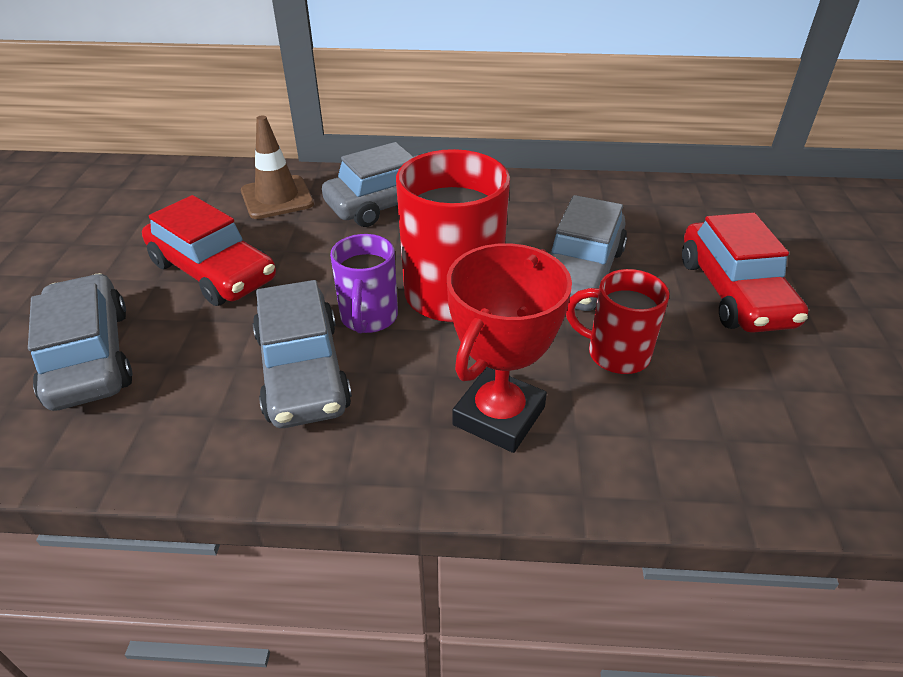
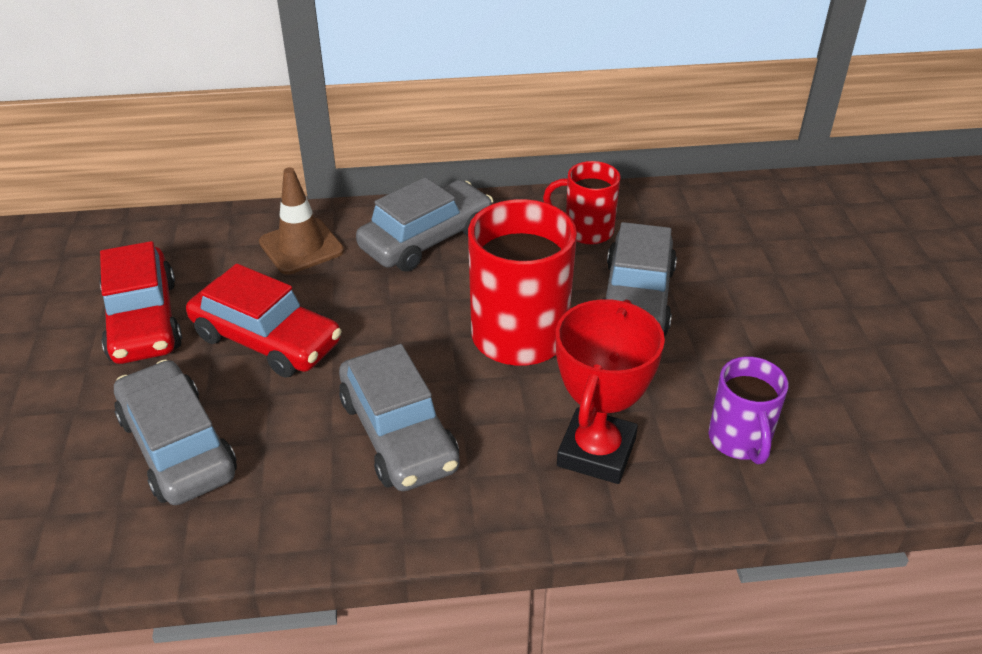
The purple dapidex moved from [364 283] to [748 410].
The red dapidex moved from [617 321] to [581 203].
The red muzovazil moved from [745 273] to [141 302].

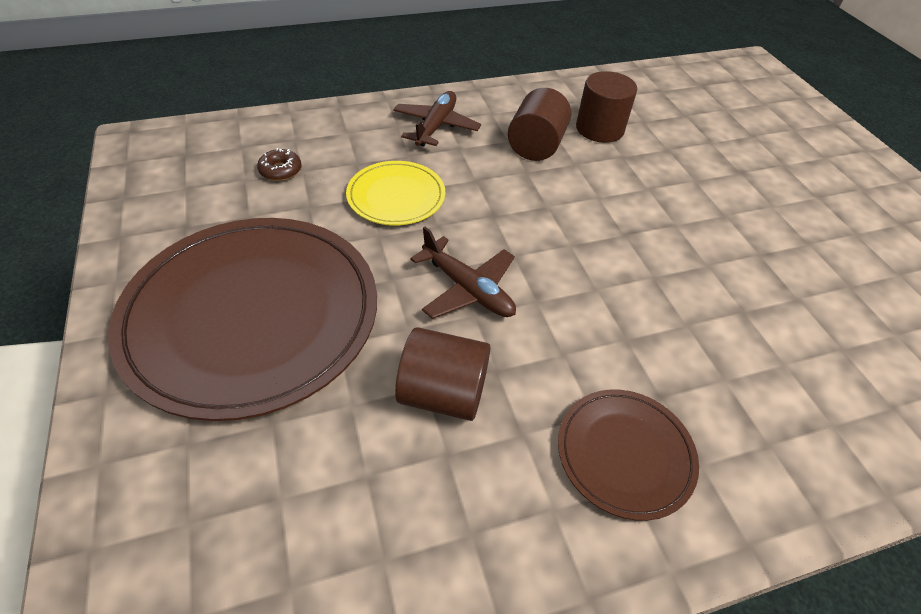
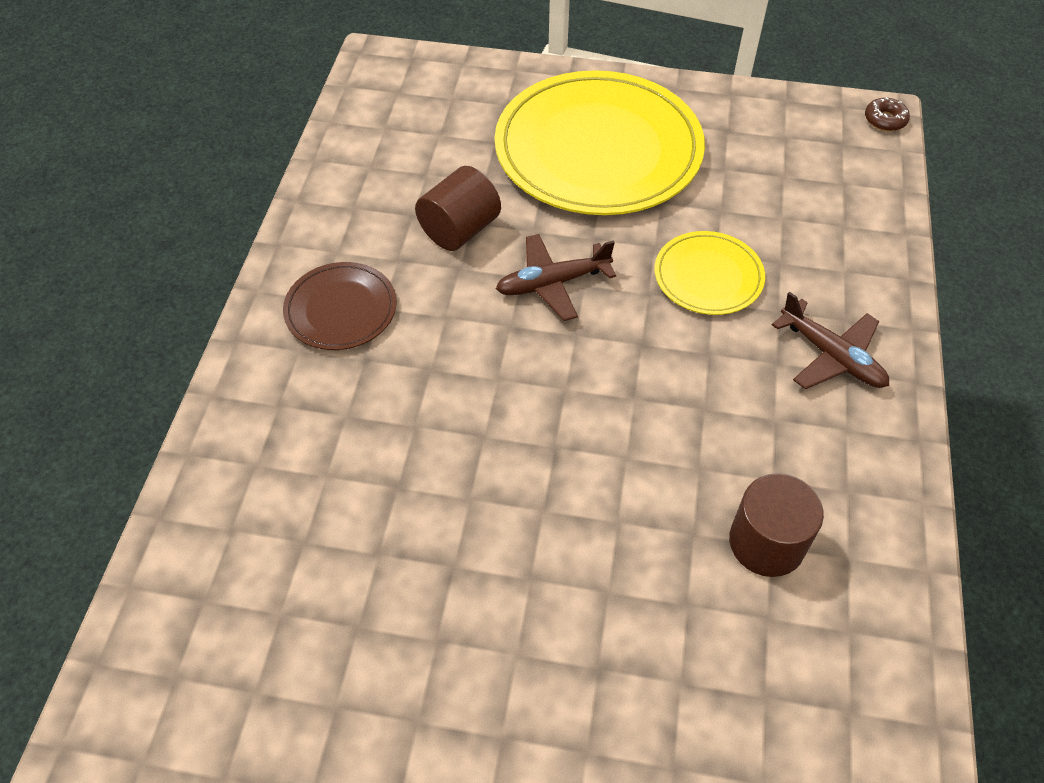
The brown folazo at [539 124] disappeared.
The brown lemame moved from [279 164] to [887 114].
The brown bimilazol at [242 319] became the yellow bimilazol at [600 142].

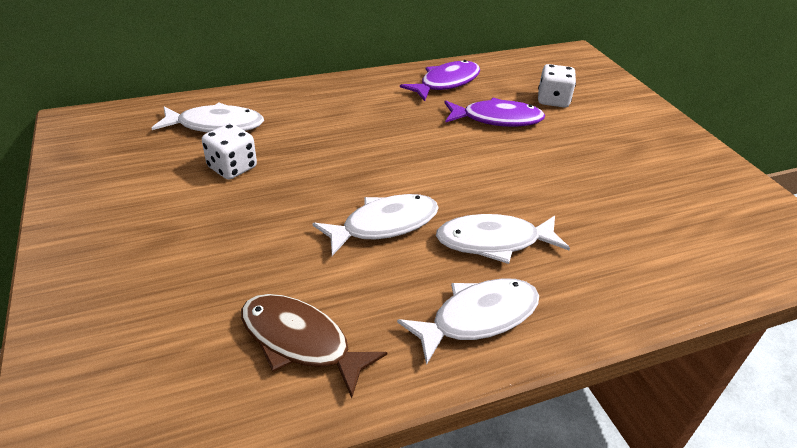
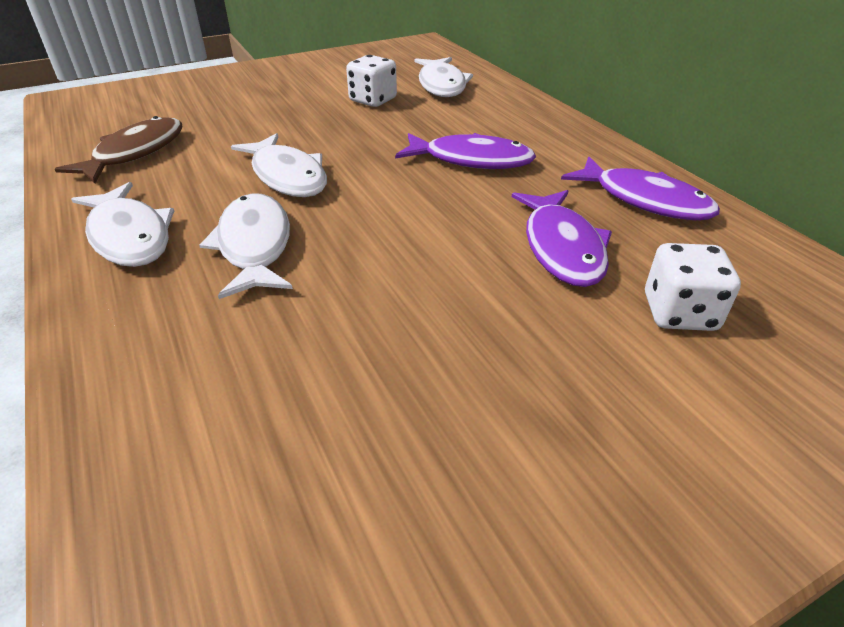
The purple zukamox at [465 151] appeared.

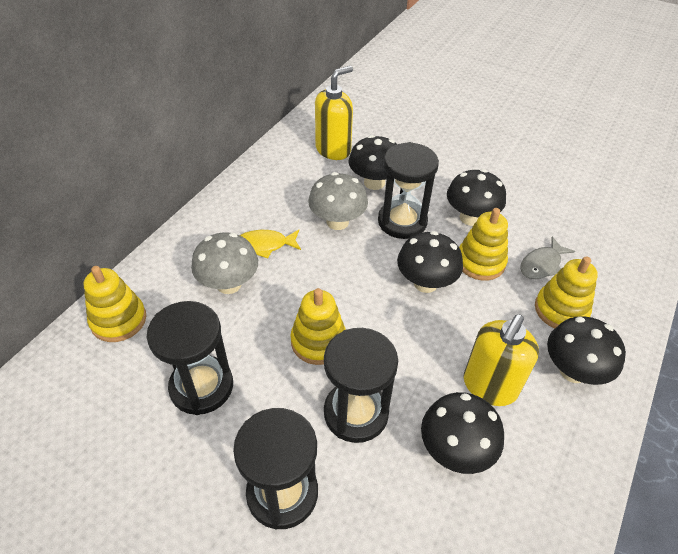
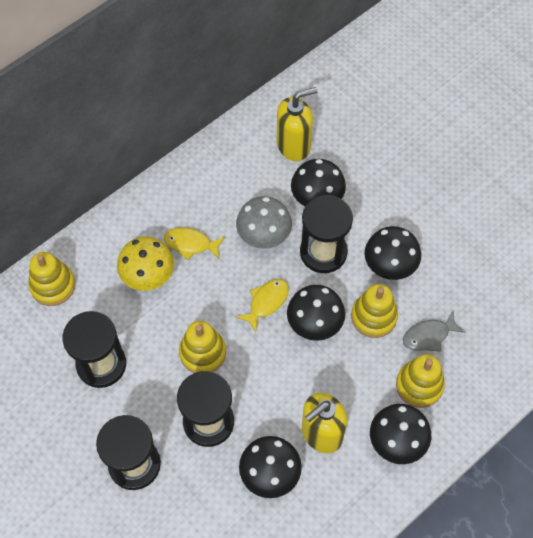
The yellow zukamox at [262 305] appeared.
The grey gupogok at [224 263] became the yellow gupogok at [145 264].

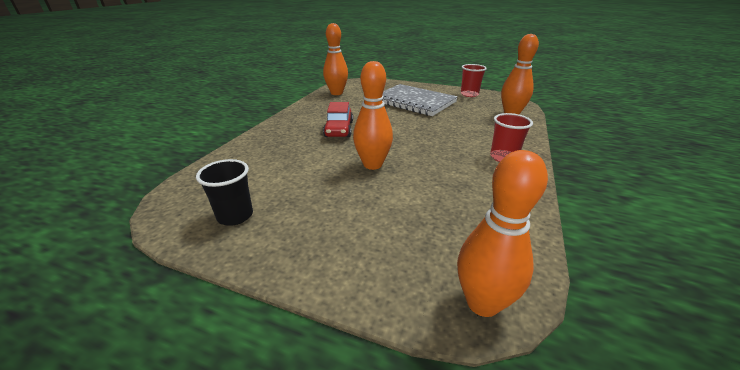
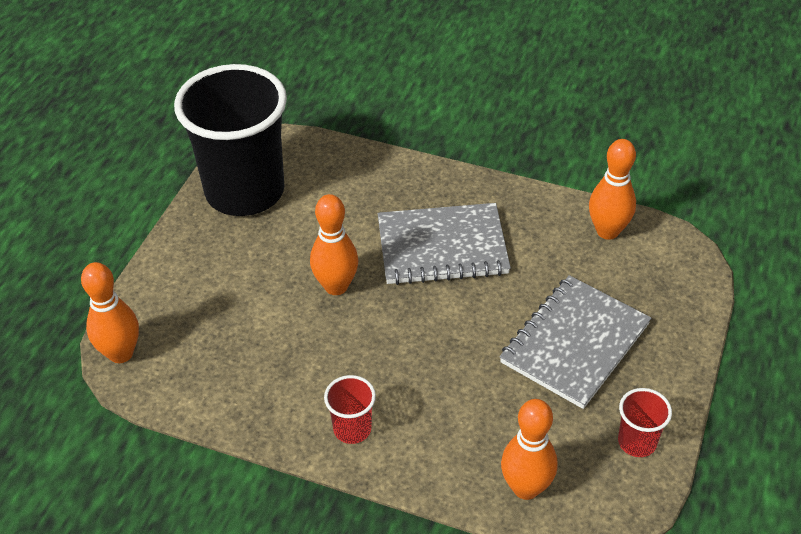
The red muzovazil at [338 119] was replaced by the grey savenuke at [444 244].
The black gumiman at [224 192] changed to 2.49 times the size.

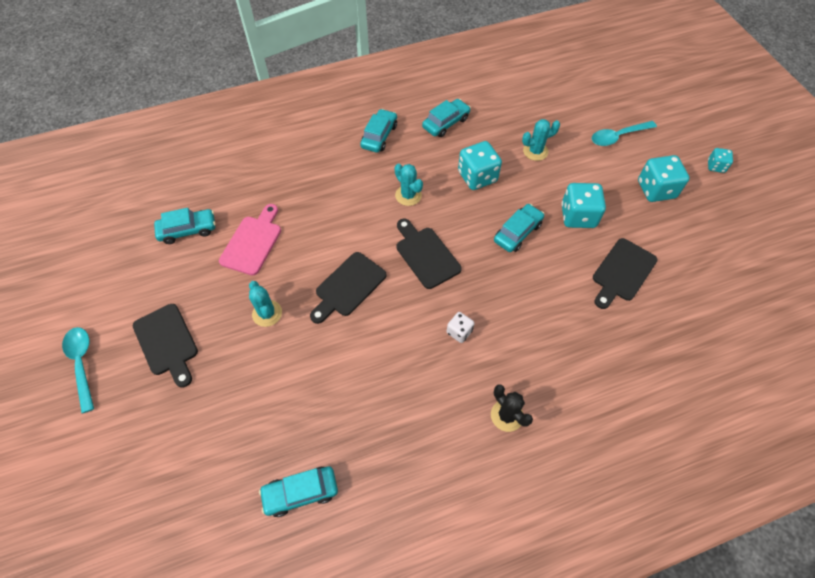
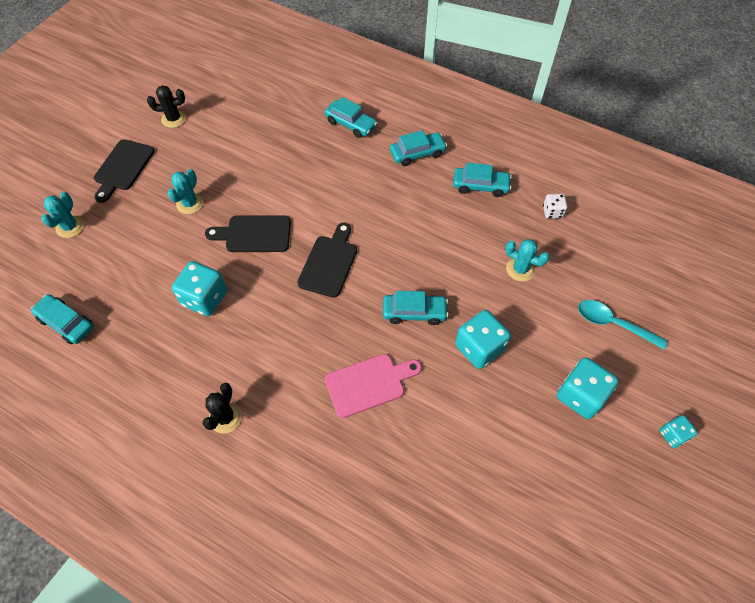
The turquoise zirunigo at [78 370] disappeared.
The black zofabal at [625 273] disappeared.
The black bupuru at [166 106] appeared.
The turquoise muzovazil moved from [185 226] to [351 117].
The pink zofabal moved from [250 239] to [373 386].
The turquoise bupuru moved from [409 185] to [62 215].
The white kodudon moved from [461 327] to [555 206].
The turquoise kodudon moved from [480 165] to [199 288].

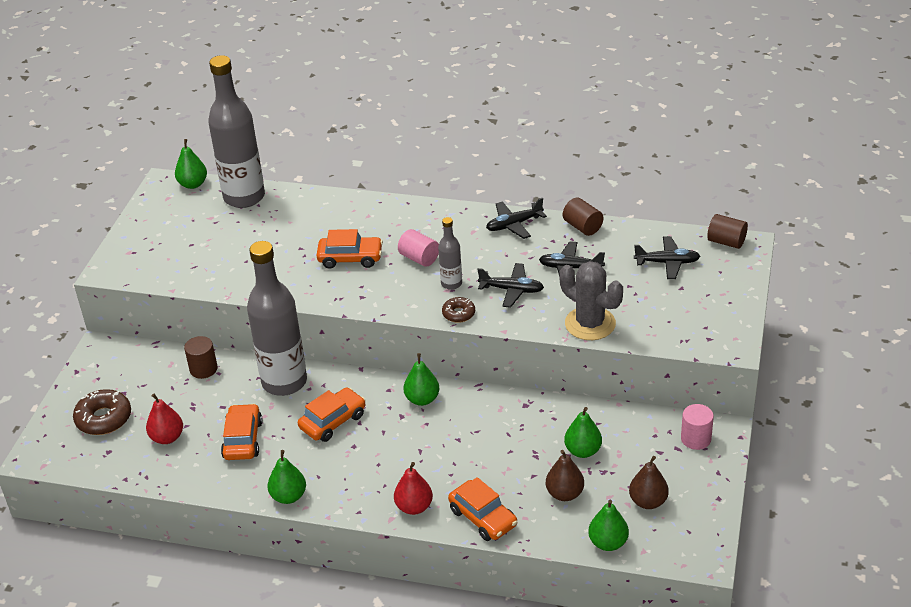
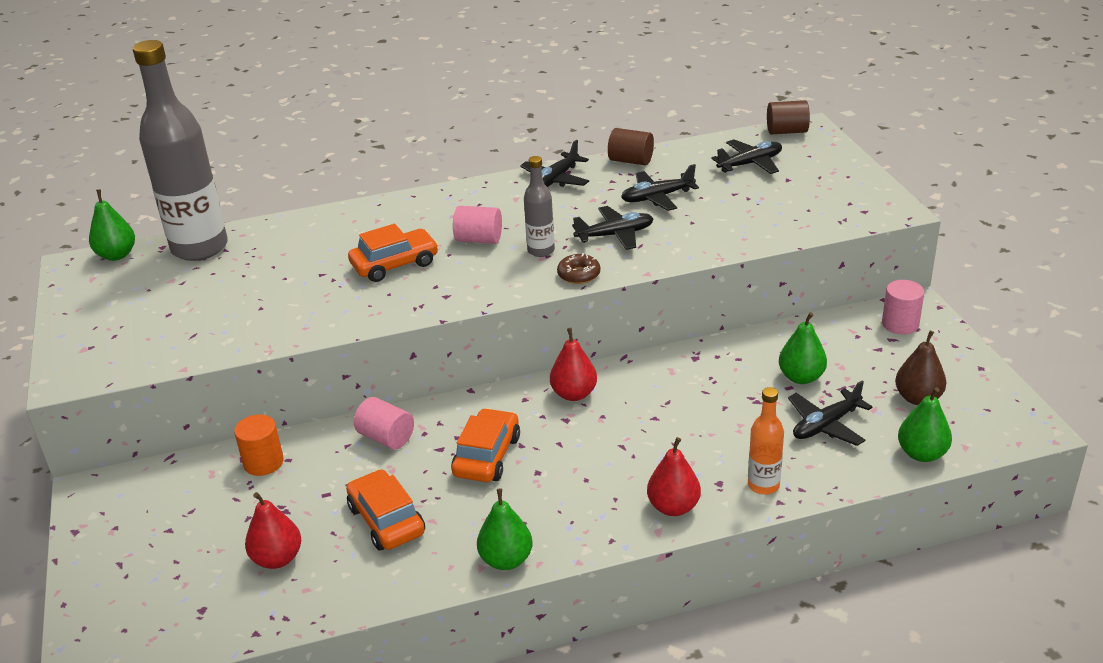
The brown lemame at [102 412] disappeared.
The grey bupuru at [591 300] disappeared.
The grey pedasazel at [277 318] was replaced by the pink folazo at [384 423].
The orange muzovazil at [482 509] was replaced by the orange pedasazel at [766 441].
The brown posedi at [565 475] was replaced by the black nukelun at [830 413].
The brown folazo at [201 357] became the orange folazo at [259 445].
The green posedi at [421 379] became the red posedi at [573 364].

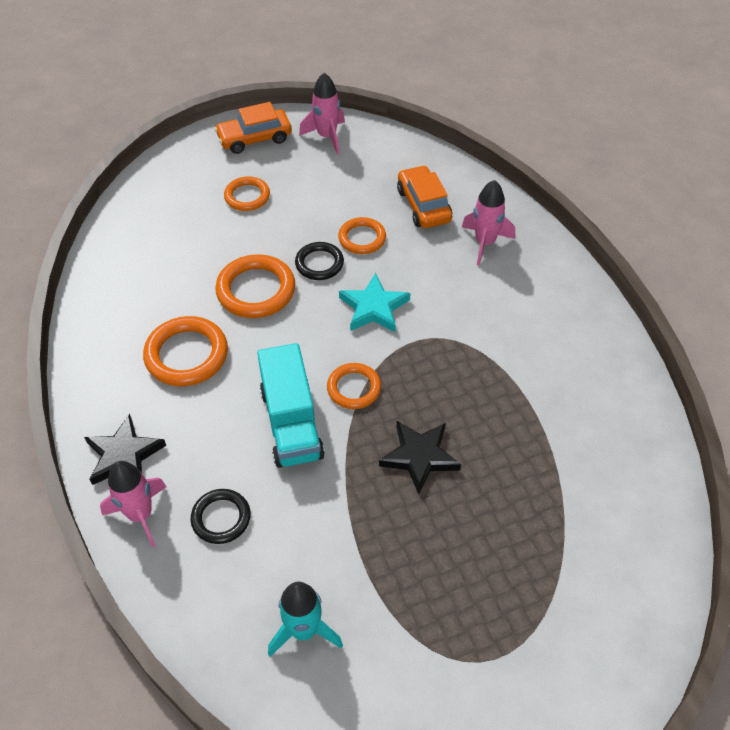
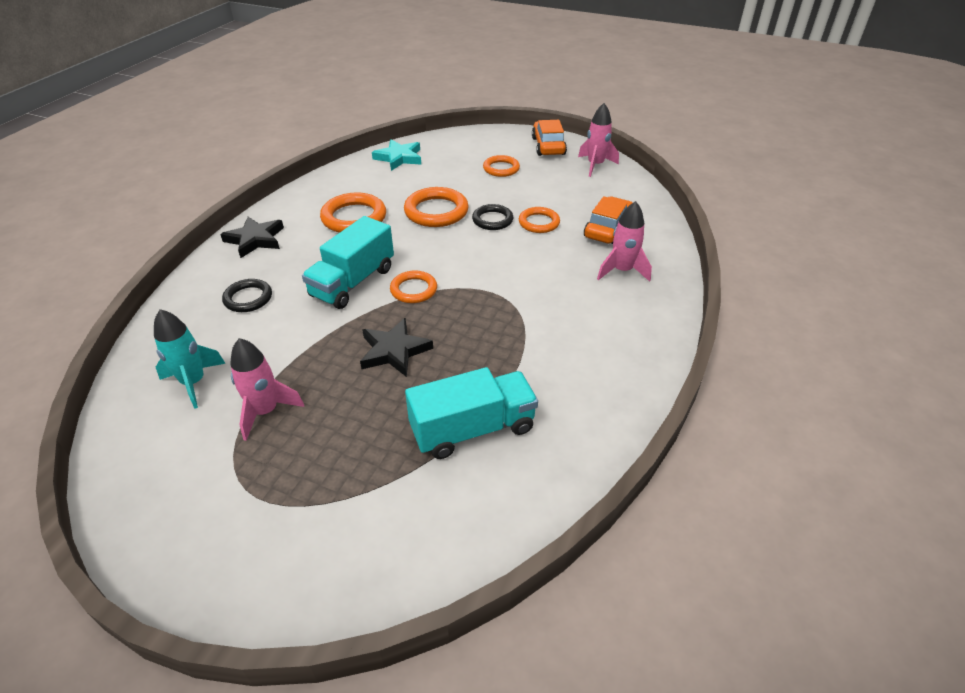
The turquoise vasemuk at [471 413] appeared.
The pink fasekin moved from [133 504] to [267 389].
The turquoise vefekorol moved from [374 303] to [396 155].
The orange muzovazil at [253 128] turned 60 degrees clockwise.

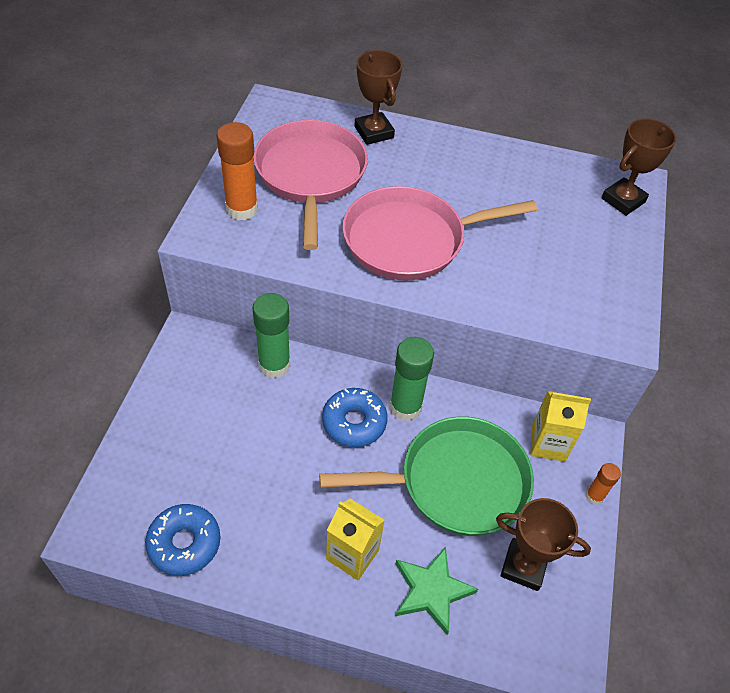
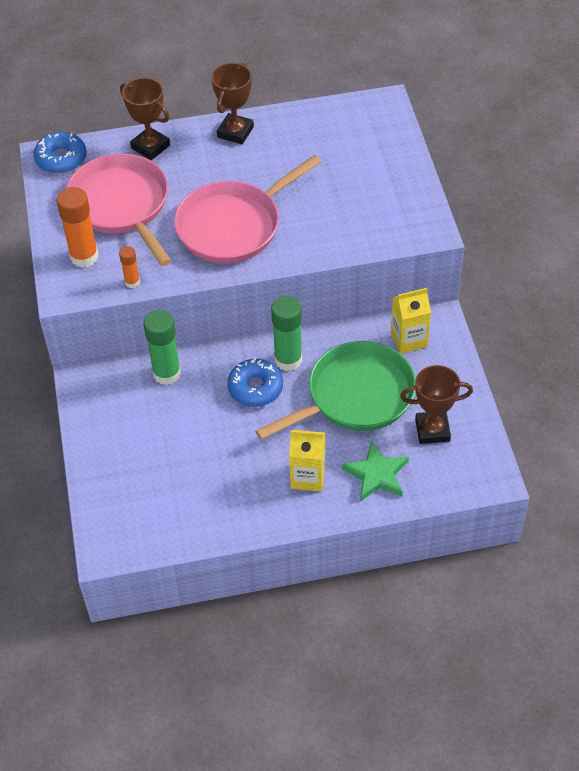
The blue lemame moved from [182 540] to [60 152].
The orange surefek moved from [603 484] to [129 267].
The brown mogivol moved from [638 167] to [232 103].

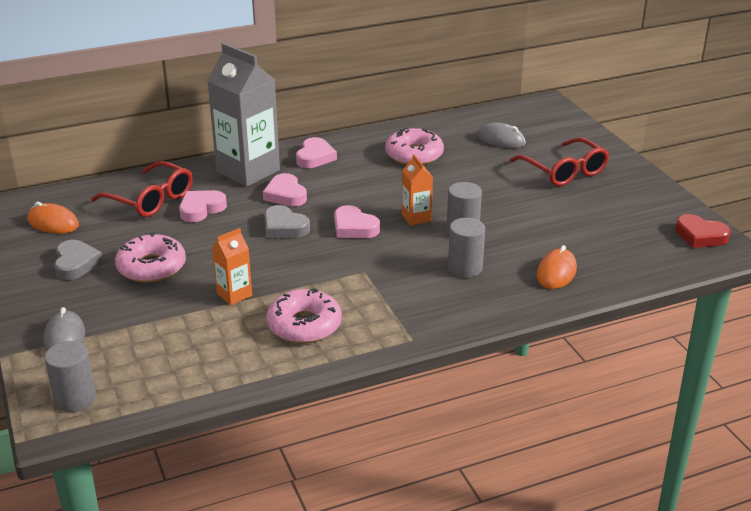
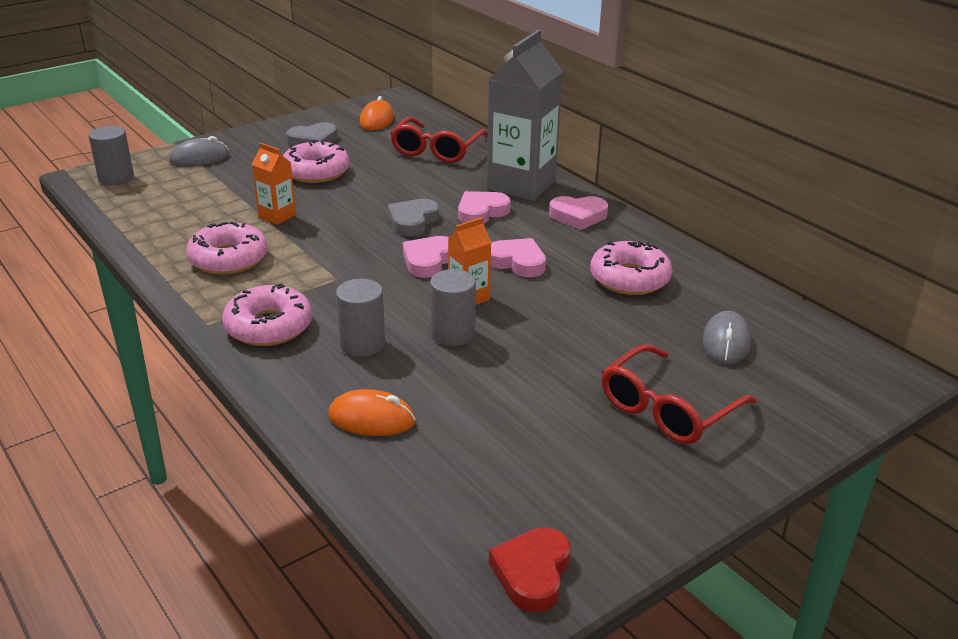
The pink lemame at [267 314] appeared.
The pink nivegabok moved from [203 206] to [518 257].

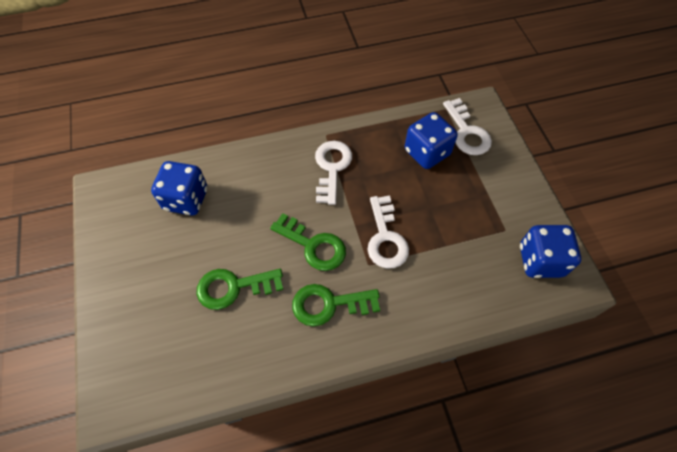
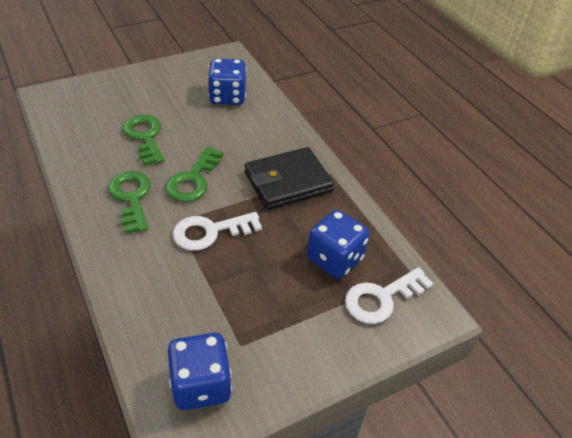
The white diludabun at [333 173] was replaced by the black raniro at [289 178].

